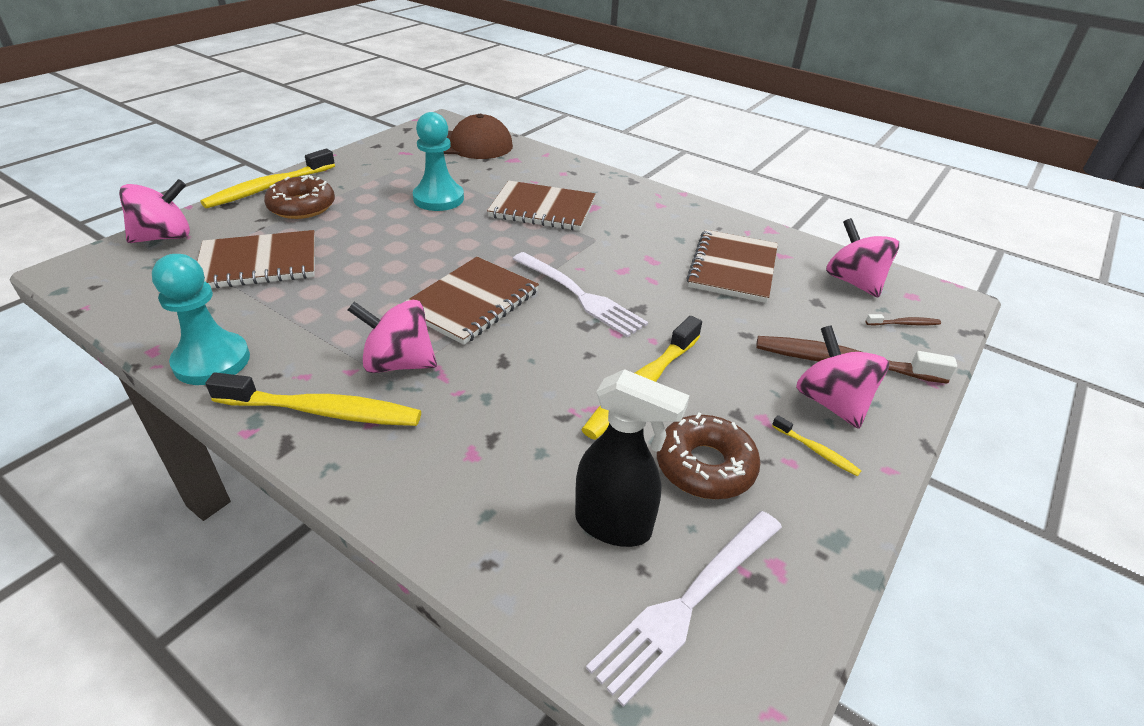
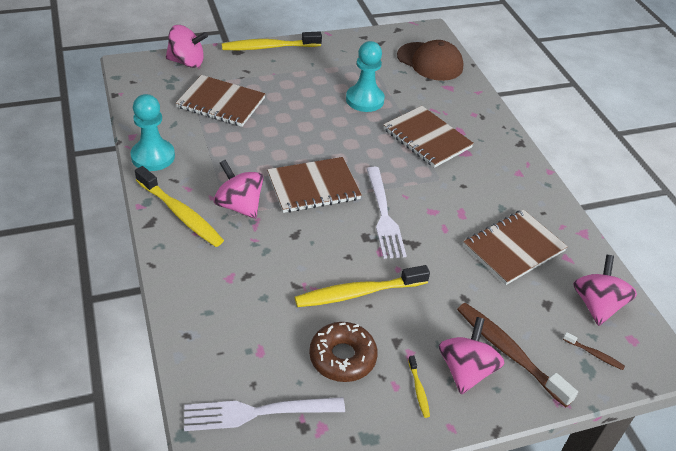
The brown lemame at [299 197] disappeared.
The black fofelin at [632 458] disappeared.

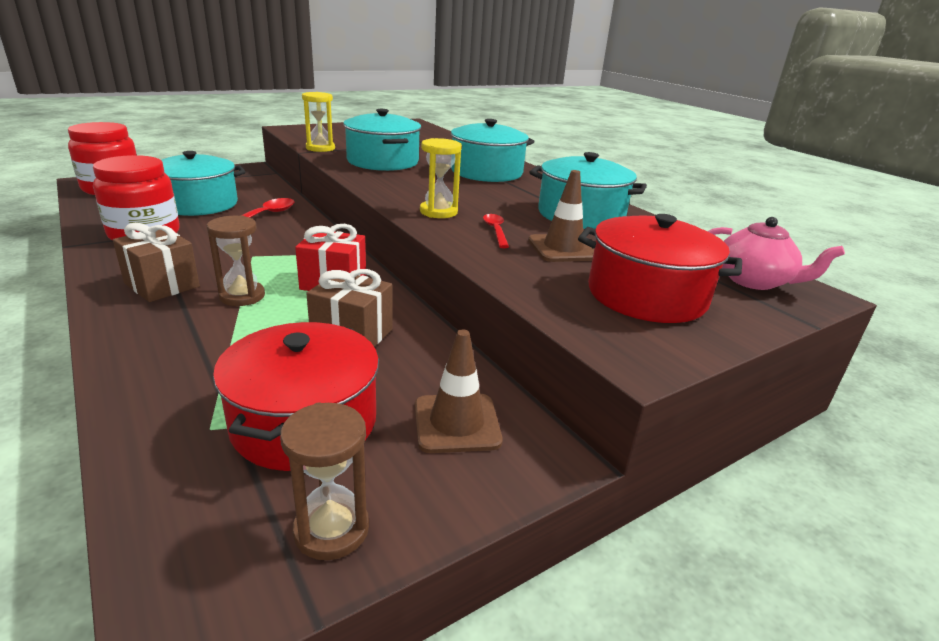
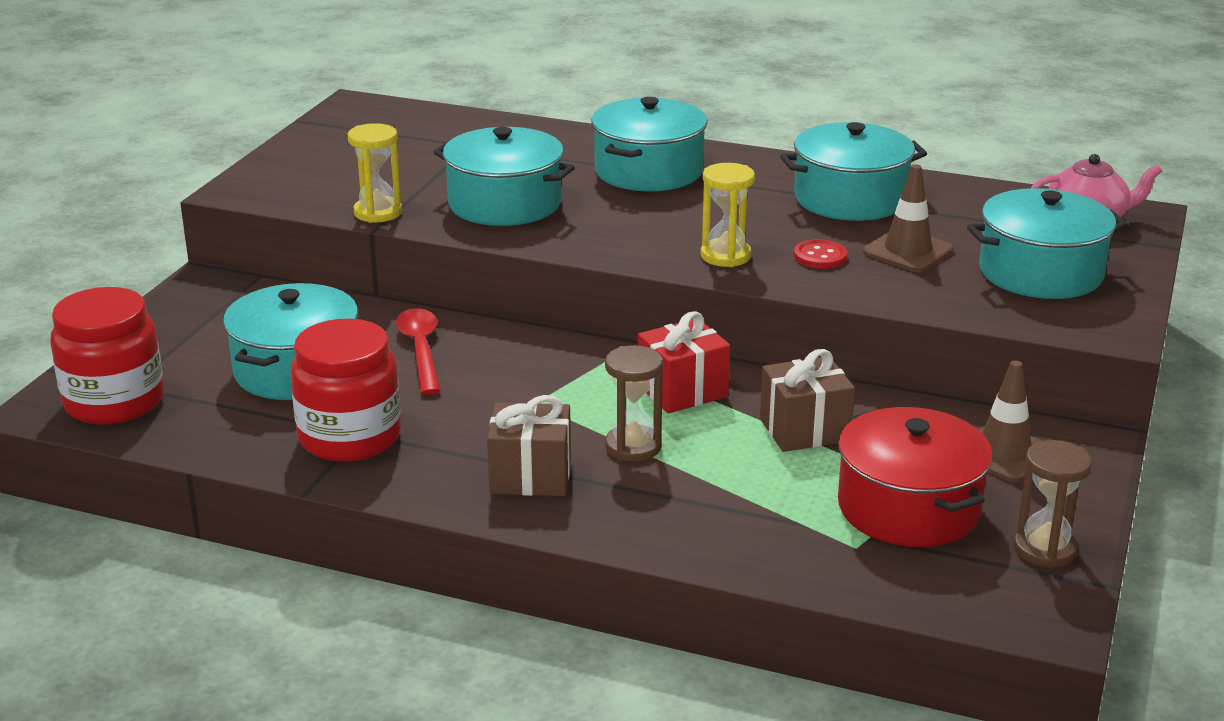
The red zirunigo at [496 231] was replaced by the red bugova at [820 254].
The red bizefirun at [660 268] became the turquoise bizefirun at [1047 243].

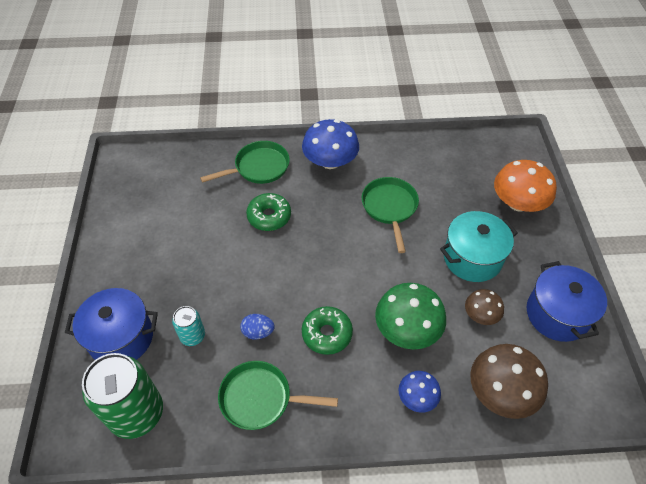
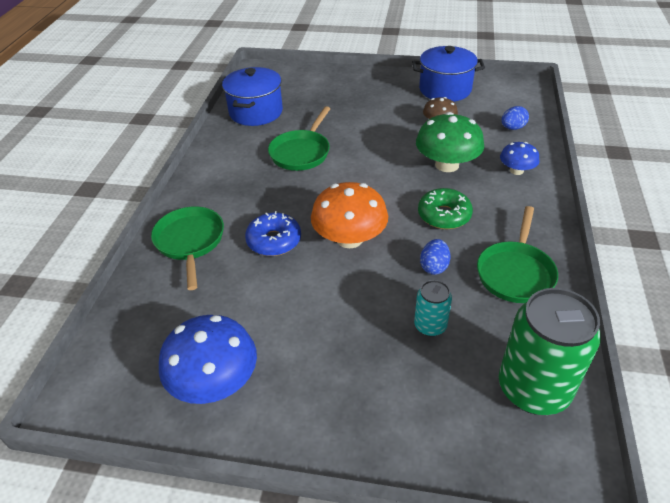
The turquoise bizefirun at [479 246] disappeared.
The blue bizefirun moved from [111 324] to [252 96].
The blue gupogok moved from [330 144] to [208 359].
The orange gupogok moved from [525 186] to [349 215].
The brown gupogok at [509 381] was replaced by the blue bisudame at [515 118].
The green lemame at [268 212] became the blue lemame at [273 233].
The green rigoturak at [390 215] turned 75 degrees counterclockwise.

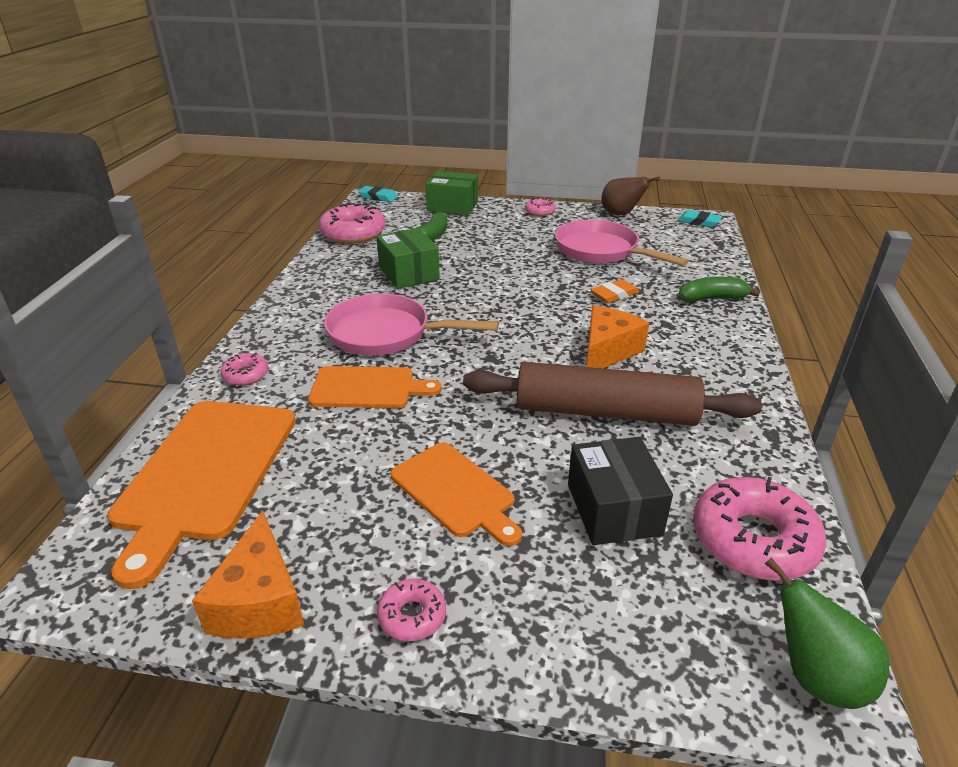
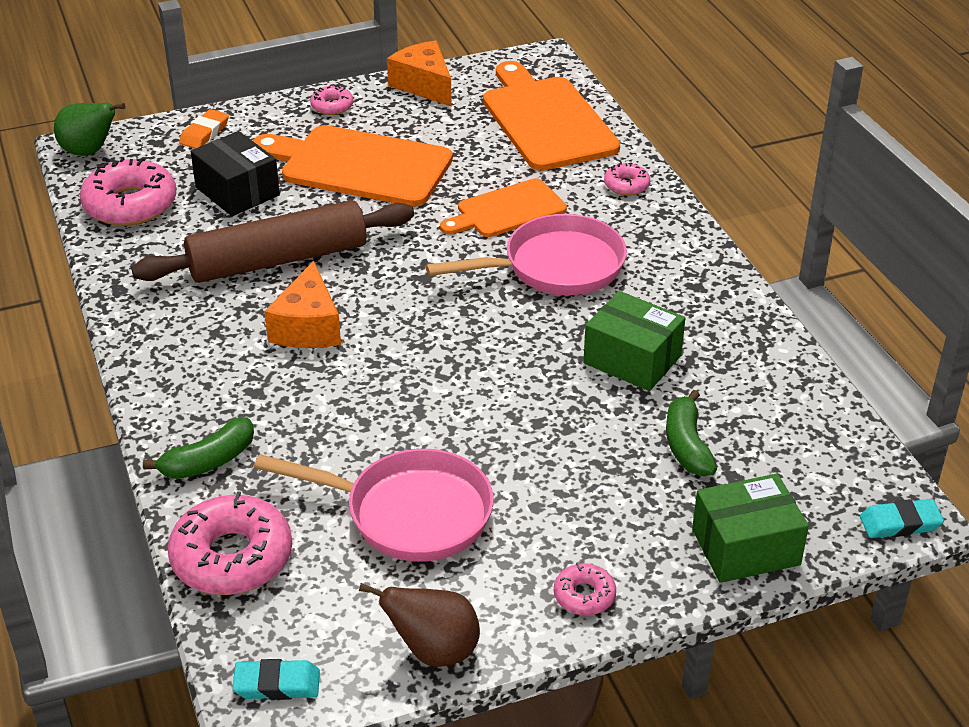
The pink lemame moved from [352 223] to [230 543].
The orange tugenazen moved from [615 291] to [204 129].
The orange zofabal at [456 494] changed to 1.63 times the size.

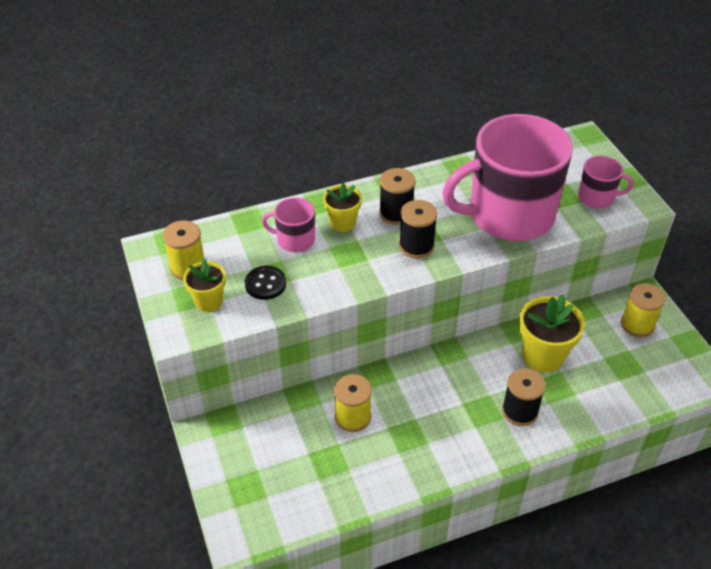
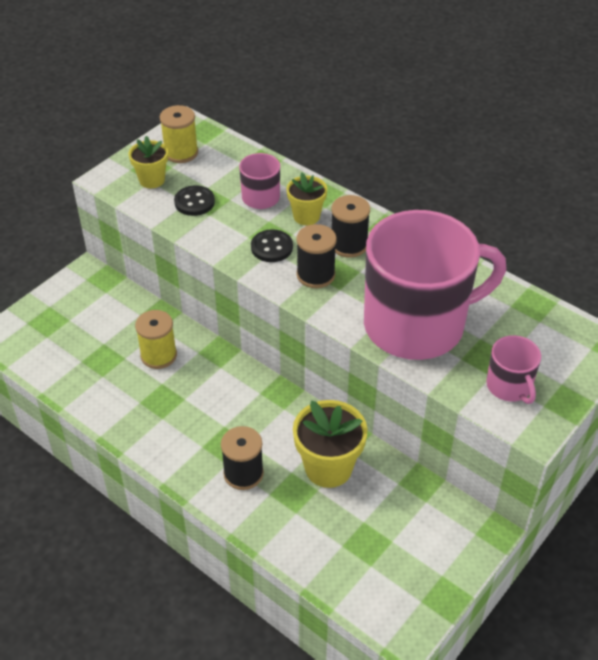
The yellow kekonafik at [643 310] disappeared.
The black bugova at [272 245] appeared.
The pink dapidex at [507 177] turned 120 degrees clockwise.

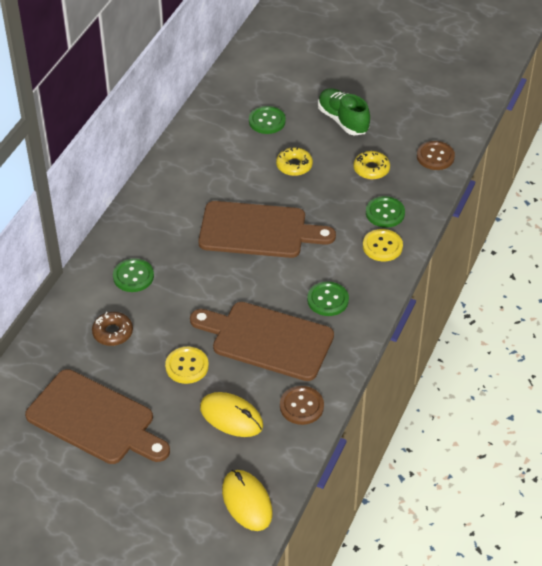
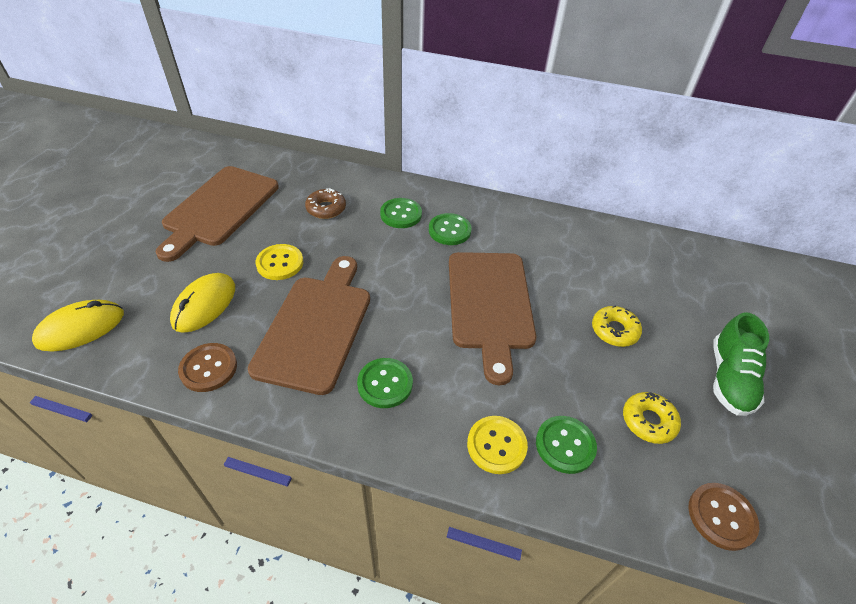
The green bugova moved from [267 120] to [450 229].
The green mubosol at [344 111] turned 150 degrees clockwise.

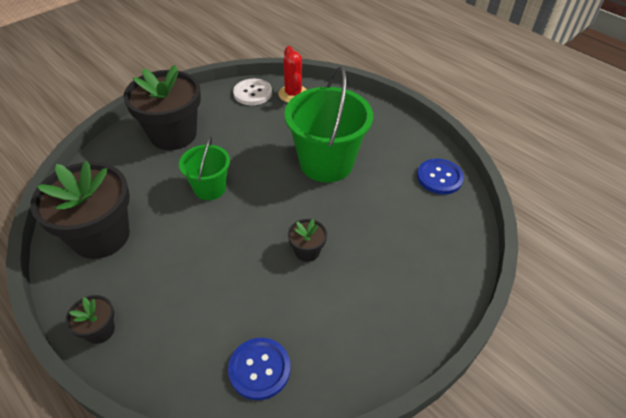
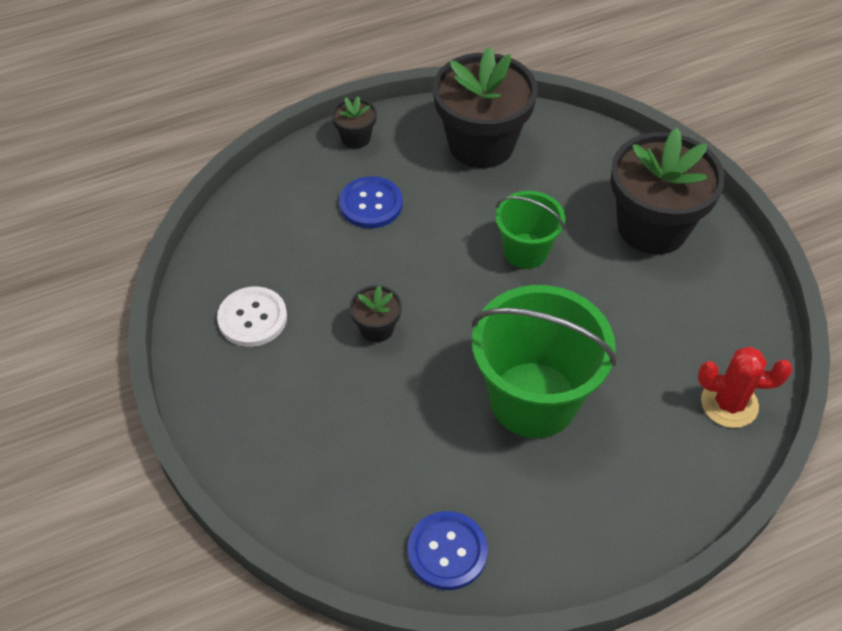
The blue bugova moved from [259 369] to [371 202].
The white bugova moved from [252 91] to [252 316].

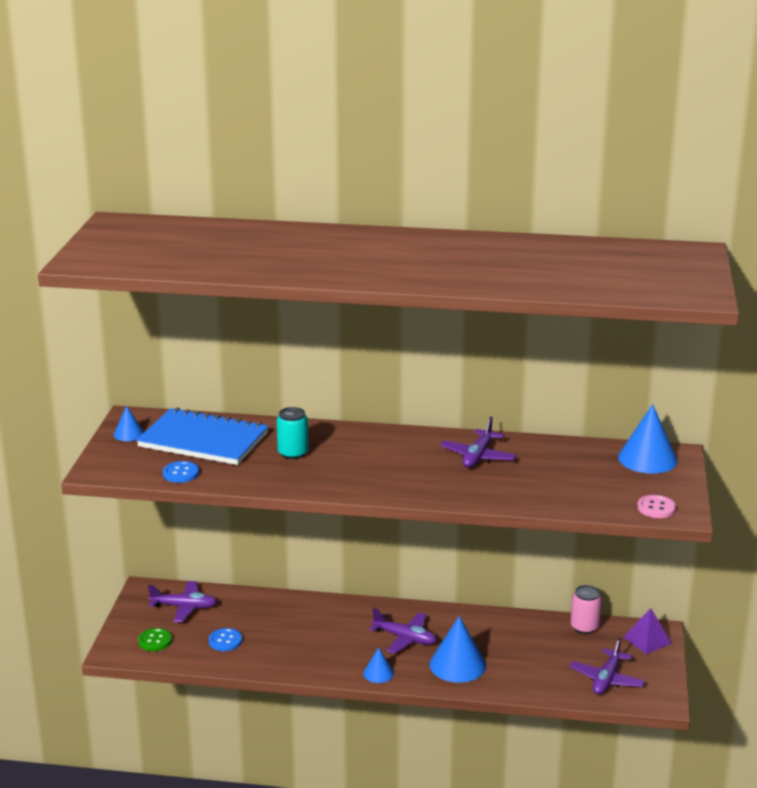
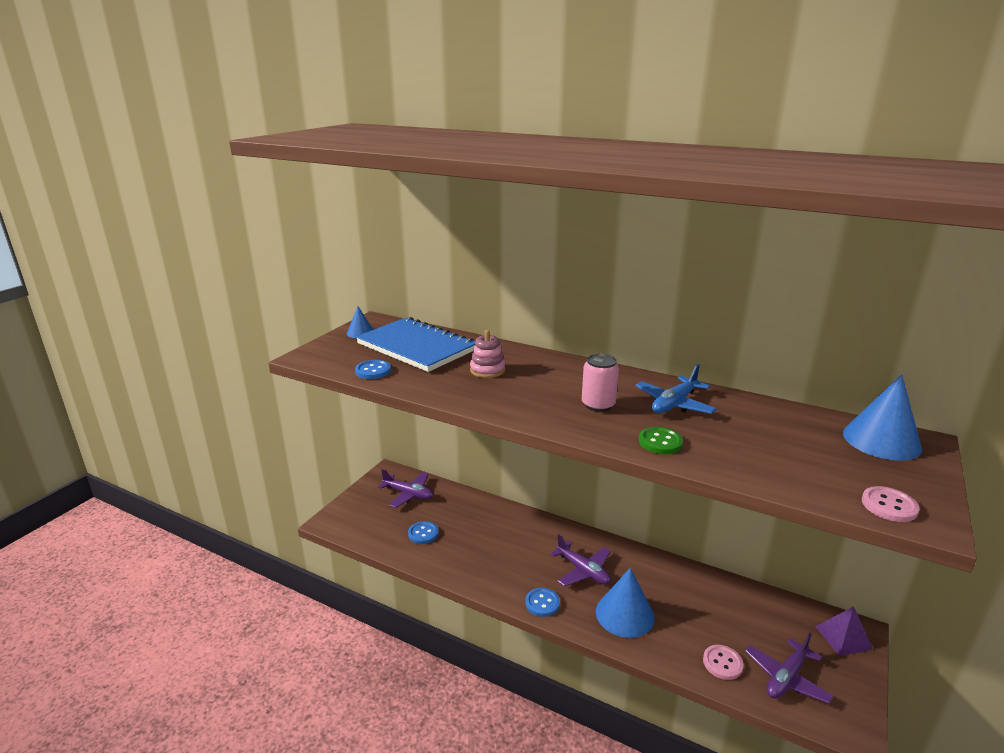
The pink bugova at [723 662] appeared.
The green bugova moved from [155 639] to [661 440].
The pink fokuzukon moved from [586 609] to [600 382].
The turquoise fokuzukon at [292 433] was replaced by the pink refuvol at [487 354].
The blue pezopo at [378 665] was replaced by the blue bugova at [542 602].
The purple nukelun at [478 442] became the blue nukelun at [676 389].

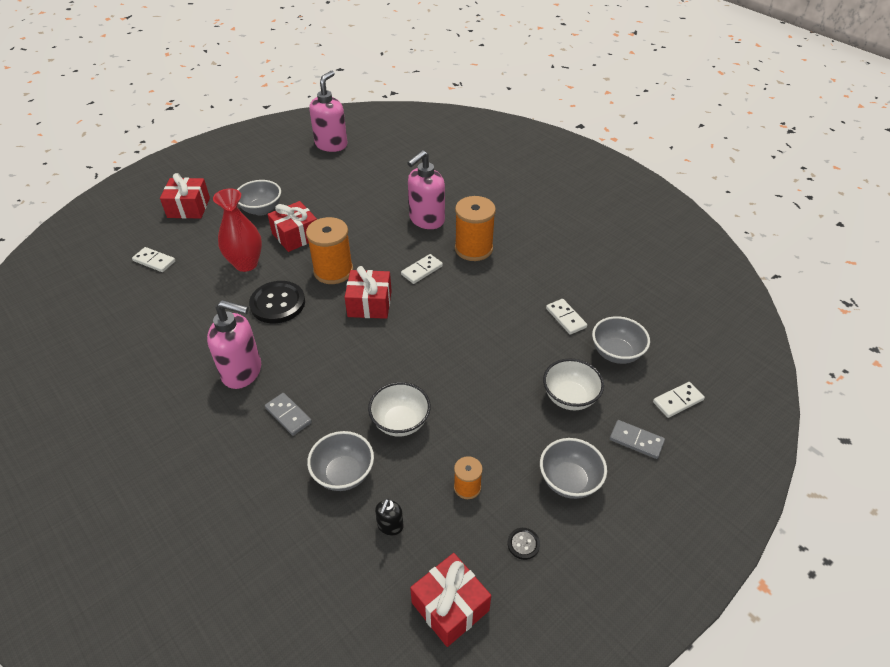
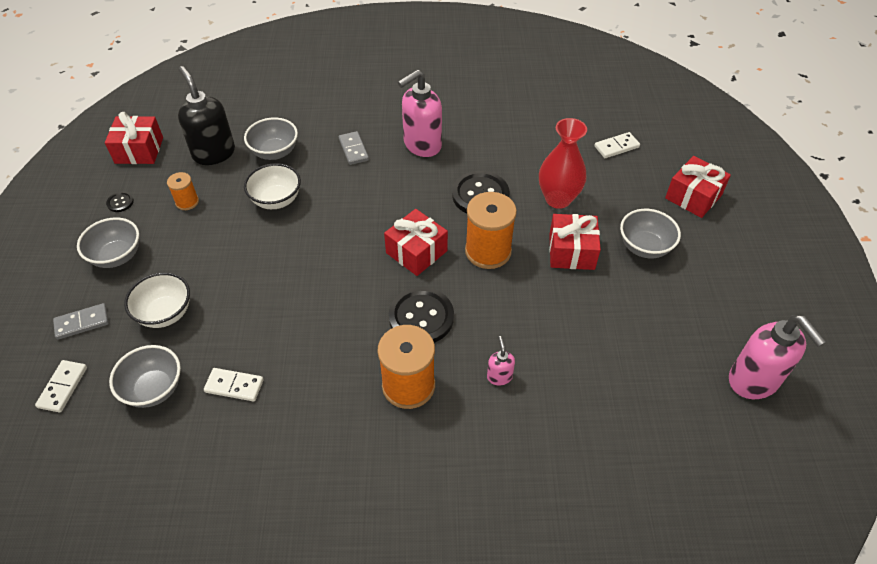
The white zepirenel at [422 269] was replaced by the black bugova at [421 315].
The grey zepirenel at [288 414] turned 75 degrees clockwise.
The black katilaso at [389 516] changed to 2.14 times the size.
The pink katilaso at [426 189] changed to 0.47 times the size.

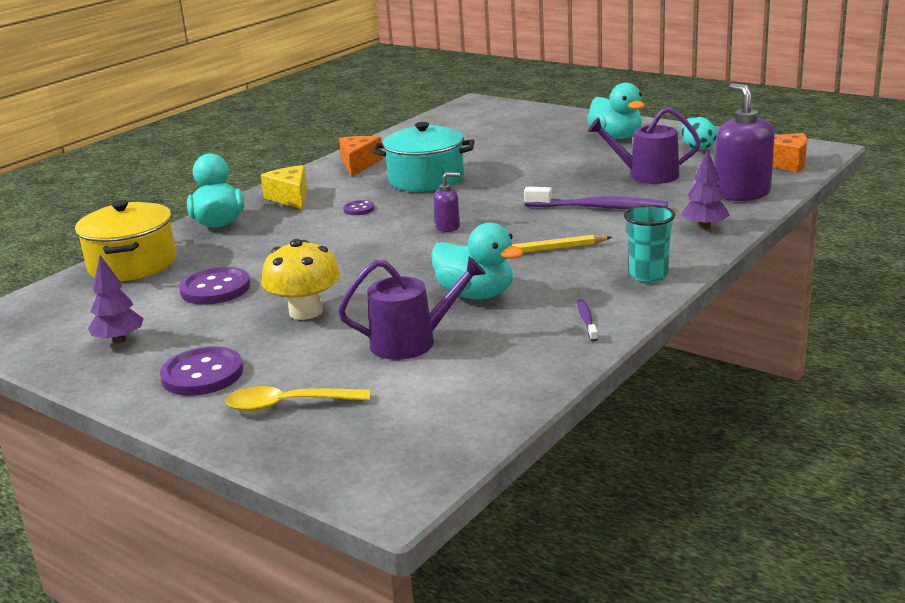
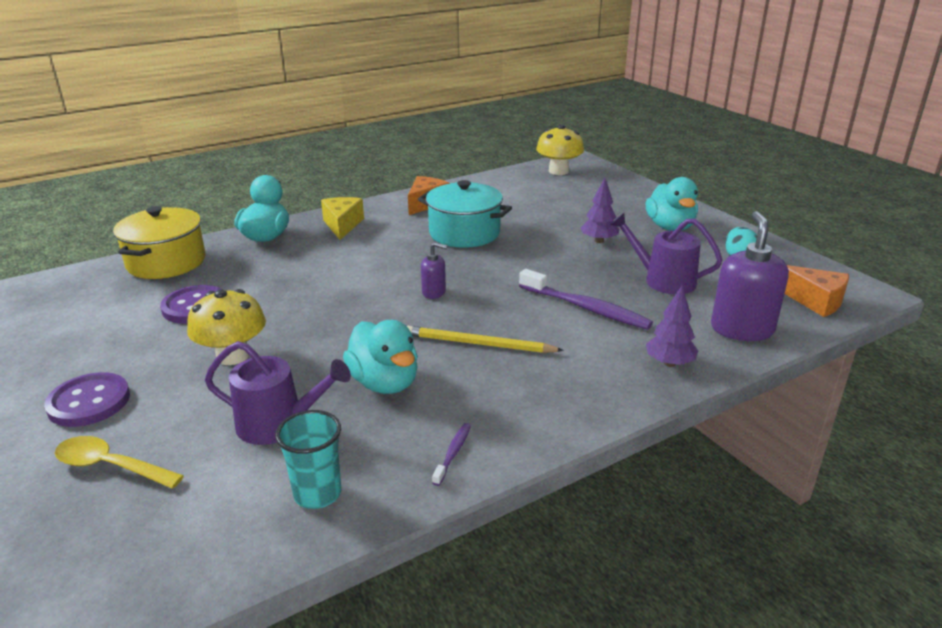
The purple bugova at [359 207] disappeared.
The yellow gupogok at [560 150] appeared.
The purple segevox moved from [116 299] to [600 210].
The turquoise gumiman moved from [649 244] to [308 459].

